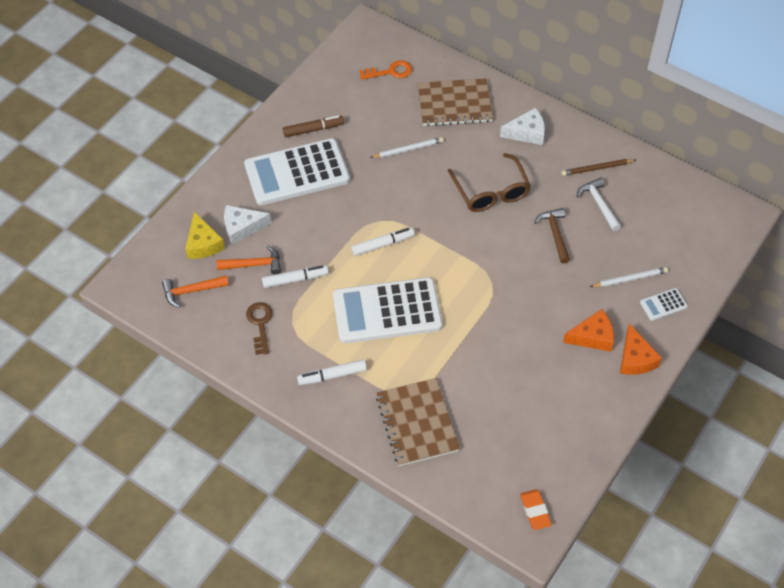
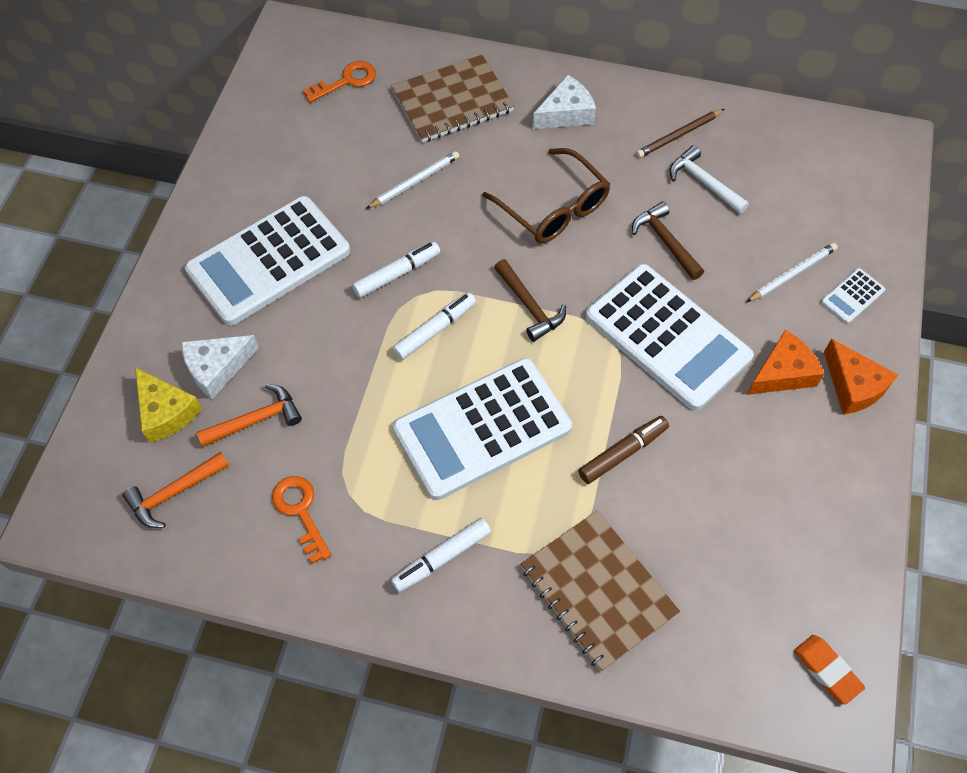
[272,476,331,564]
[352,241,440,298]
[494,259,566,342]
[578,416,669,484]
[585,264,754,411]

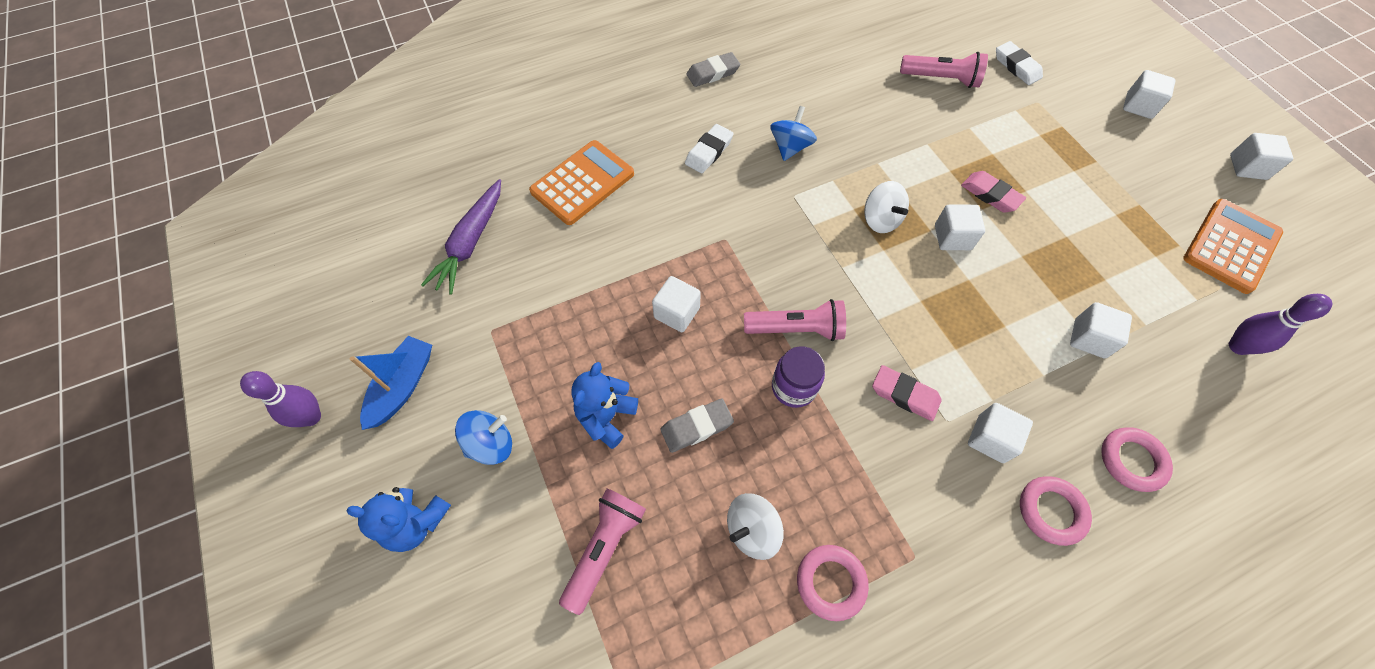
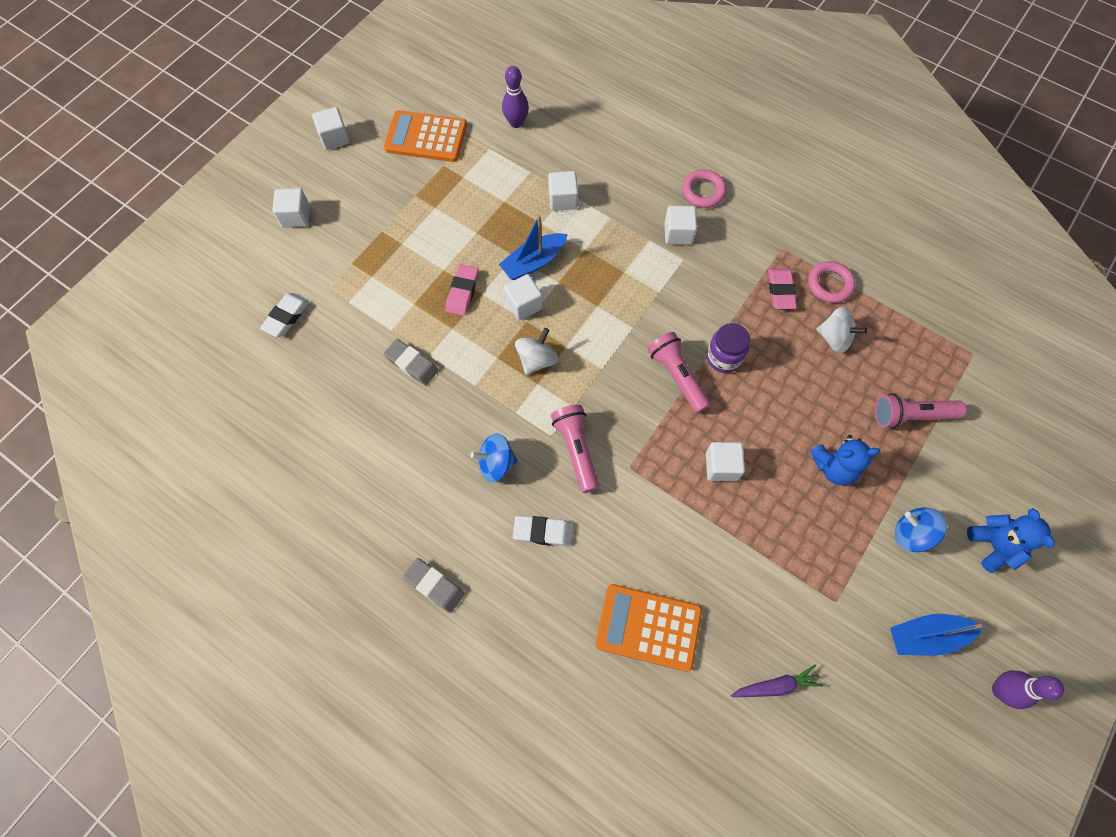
[384,339,439,385]
[499,215,568,280]
[551,404,599,493]
[731,665,823,697]
[768,269,797,309]
[1101,427,1173,492] (first image)

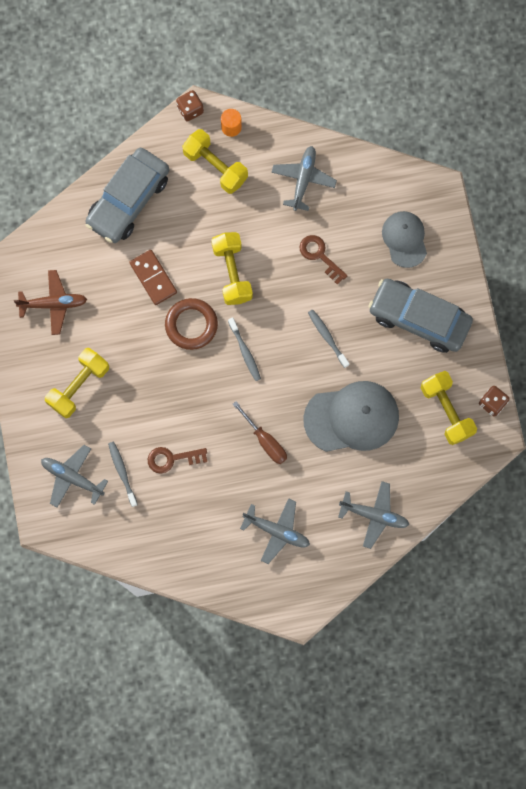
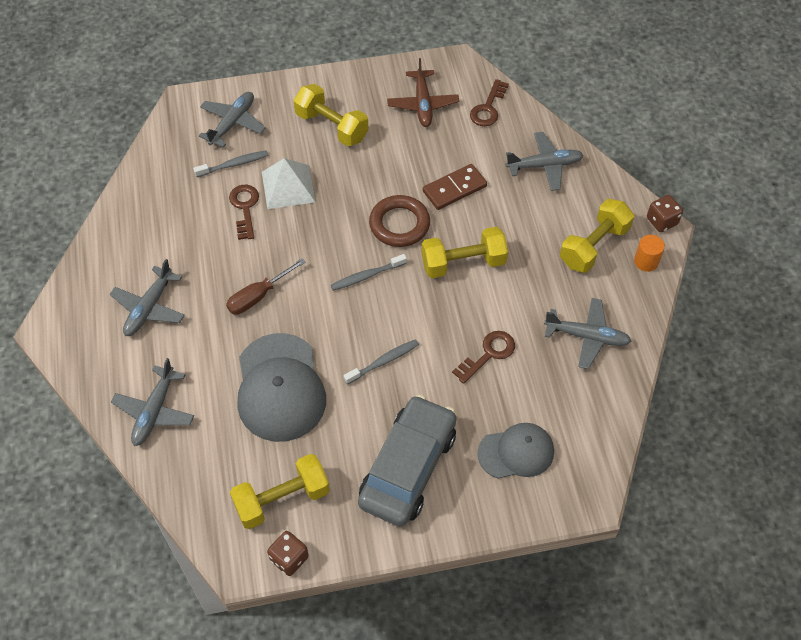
[262,158,315,209]
[470,79,509,126]
[505,132,583,191]

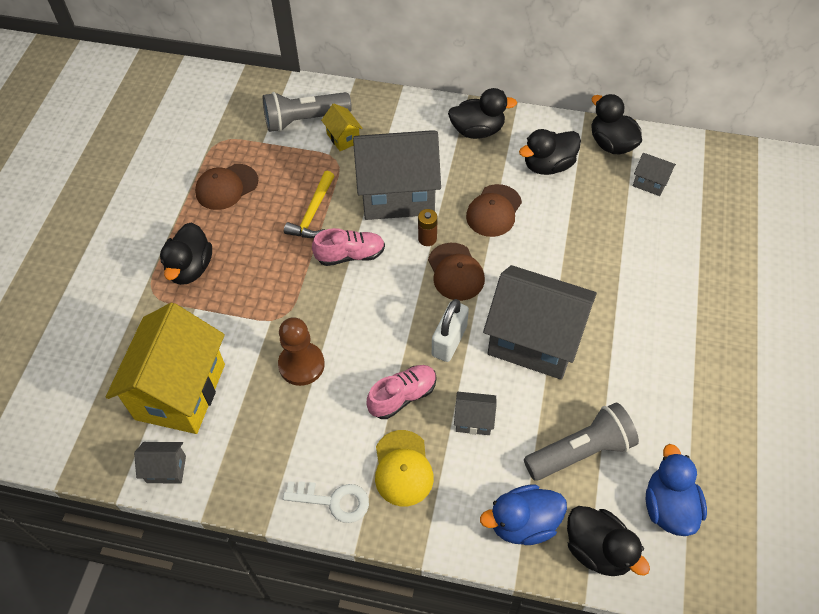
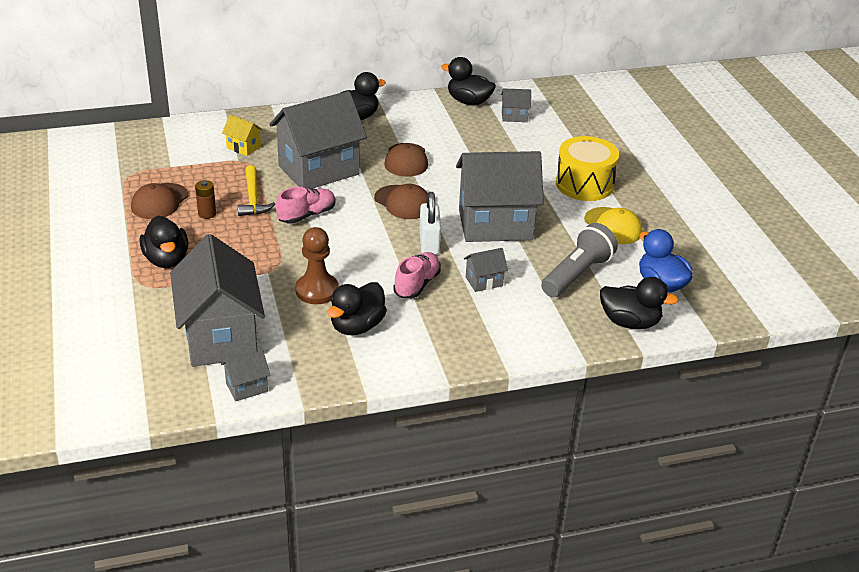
[170,234,265,367]
[195,180,216,219]
[327,282,387,335]
[556,136,619,201]
[584,207,642,244]
[263,92,352,132] (first image)
[283,481,369,523] (first image)
[480,484,567,545] (first image)

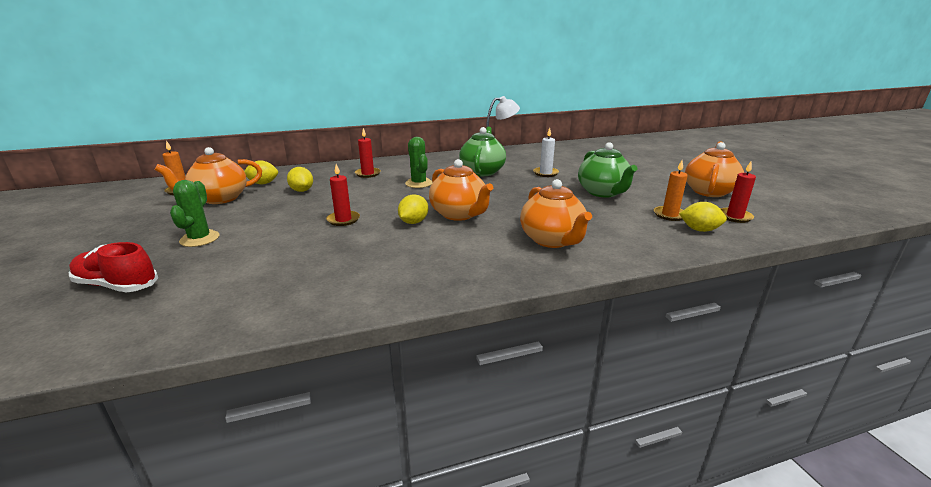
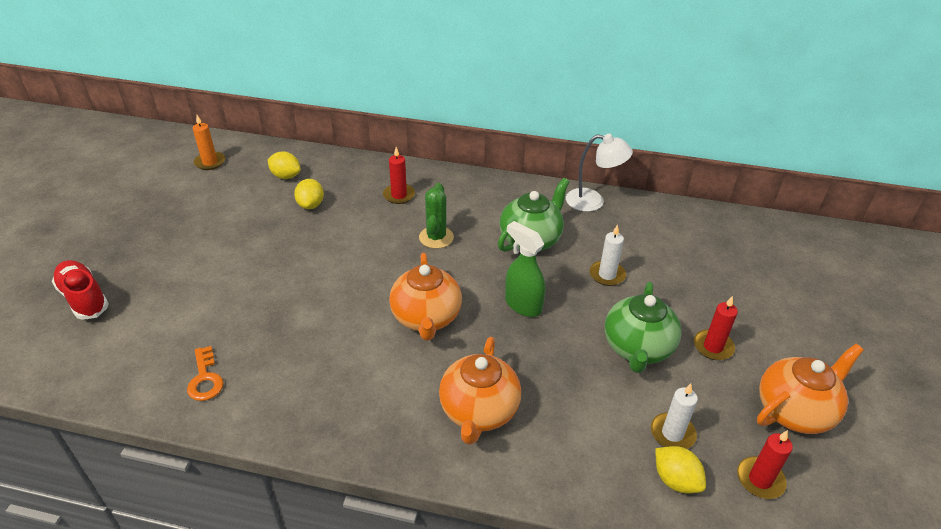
[187,346,224,401]
[505,221,545,317]
[651,383,698,449]
[694,296,738,360]
[155,147,262,204] (first image)
[170,180,220,247] (first image)
[398,195,428,224] (first image)

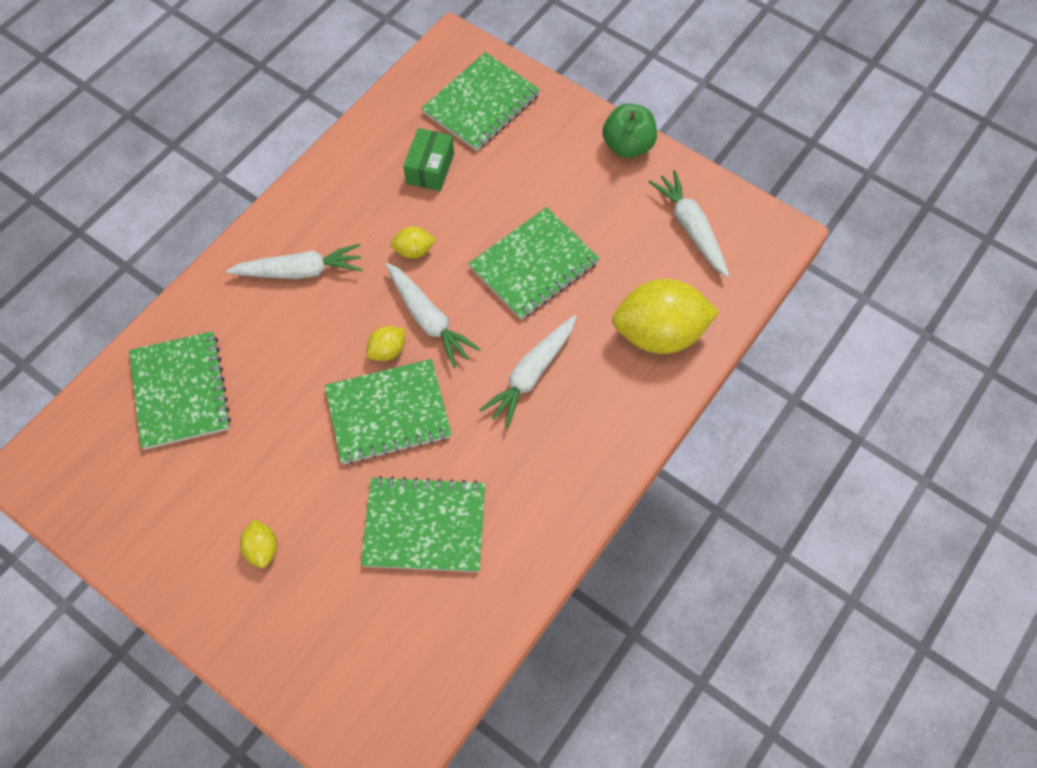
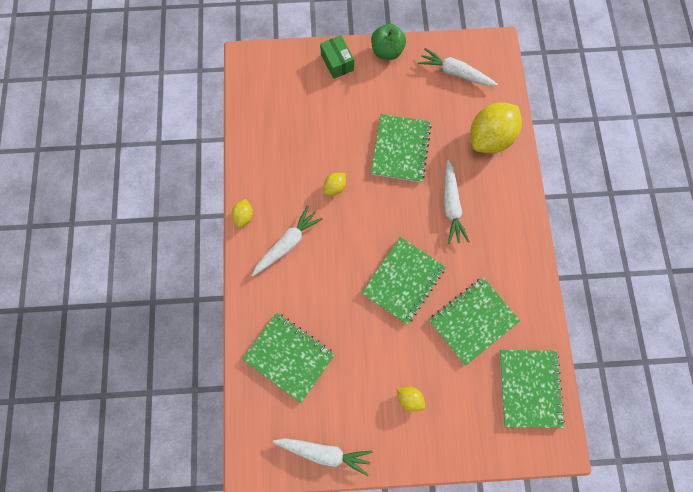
[232,199,253,228]
[273,438,372,476]
[320,35,354,79]
[499,350,565,428]

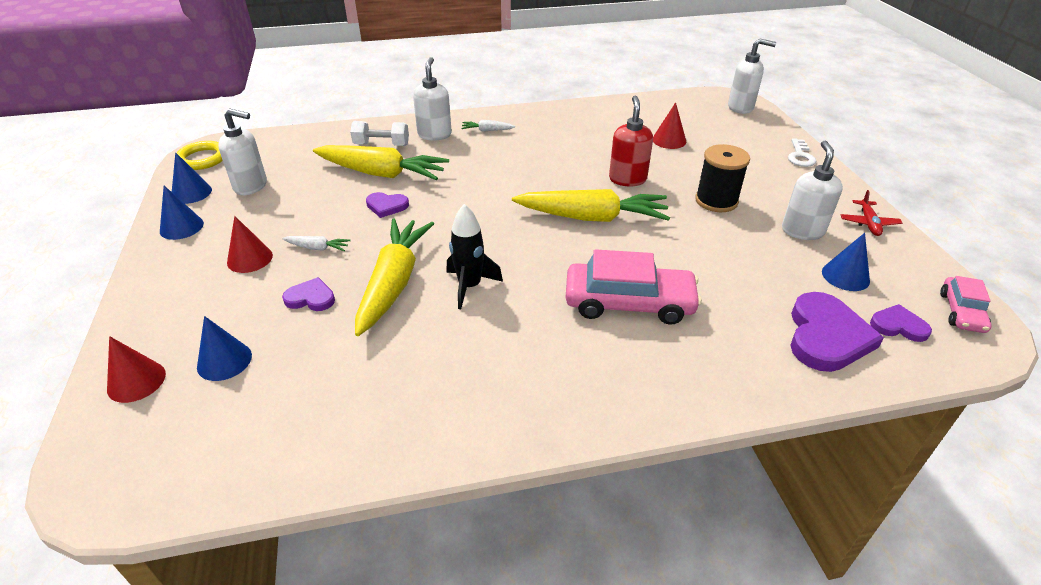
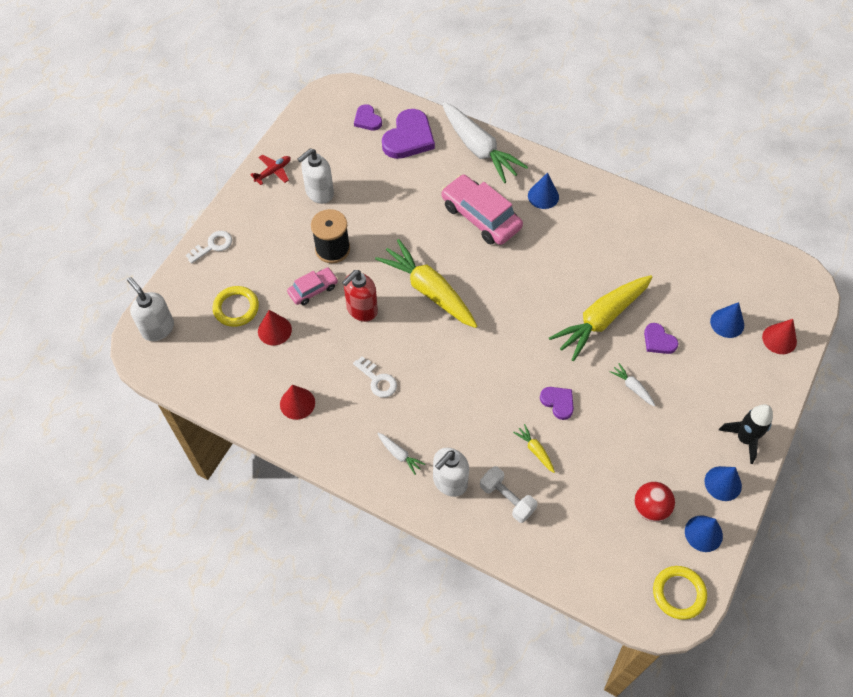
[213,286,259,327]
[280,385,315,420]
[287,267,338,305]
[353,356,397,398]
[382,109,435,159]
[442,102,528,183]
[513,424,555,473]
[528,172,559,209]
[634,482,675,522]
[719,404,773,464]

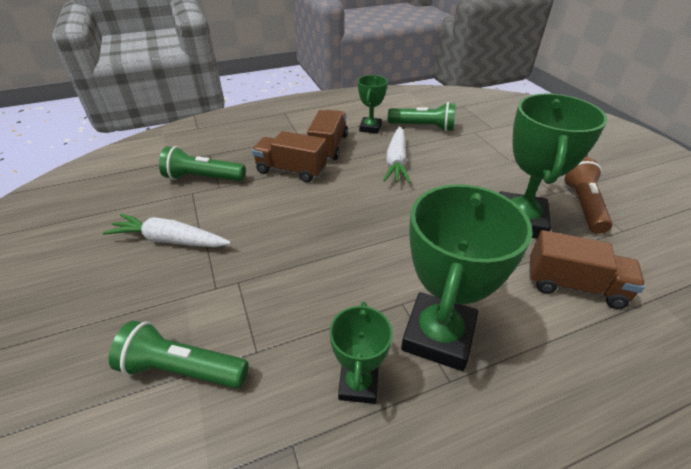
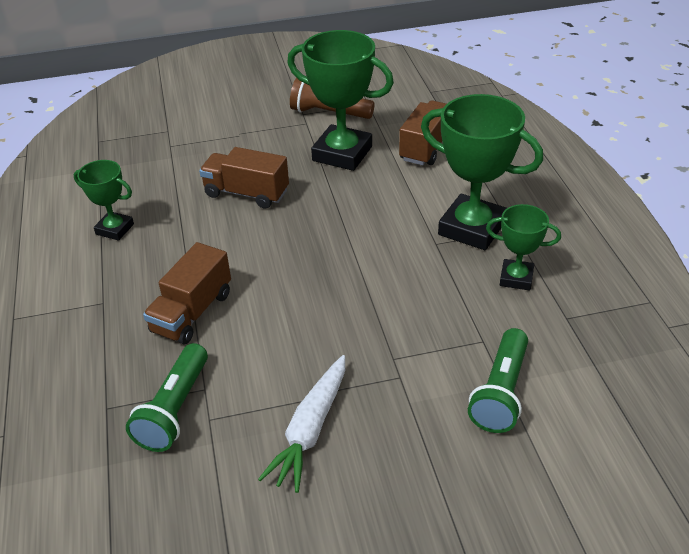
[199,147,289,209]
[383,126,411,183] (first image)
[388,102,456,132] (first image)

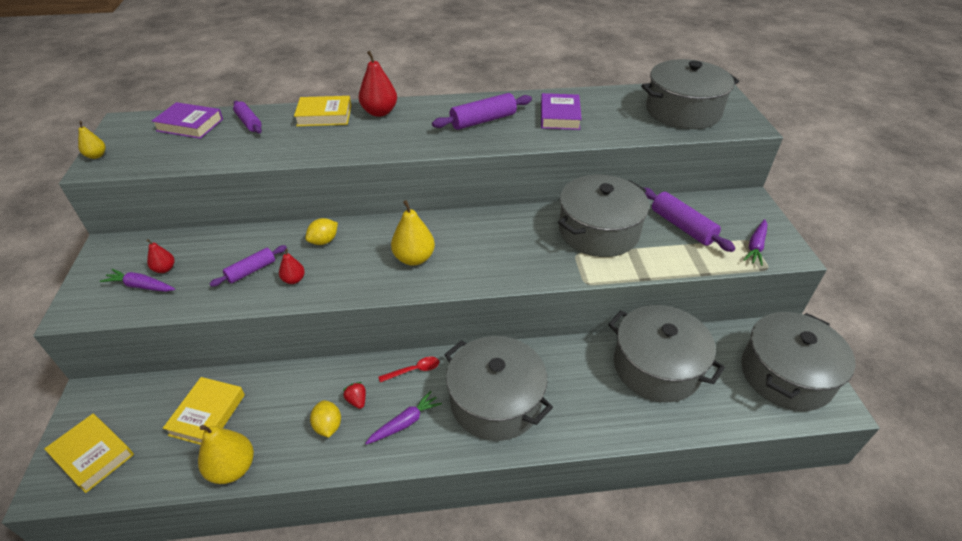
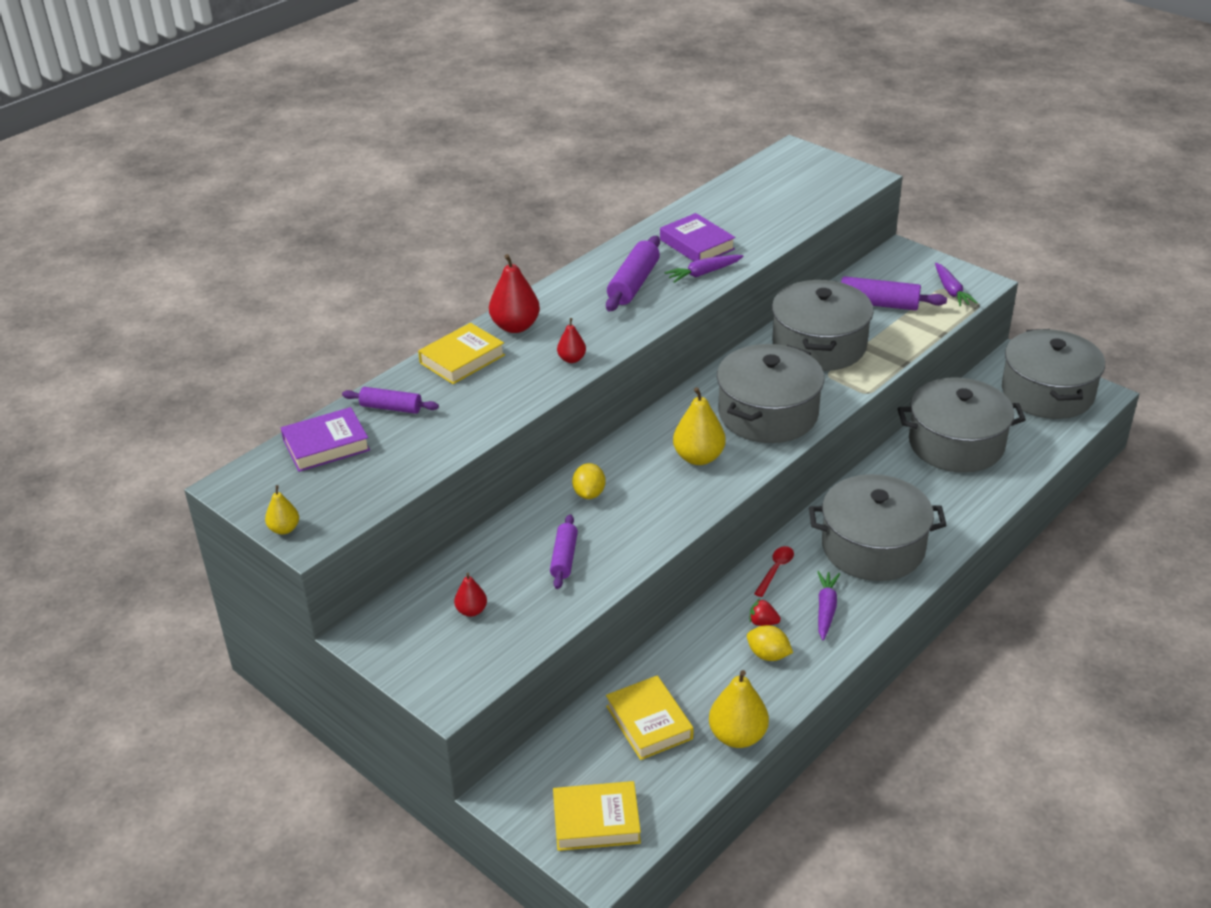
[557,318,586,363]
[664,255,743,283]
[717,344,824,443]

